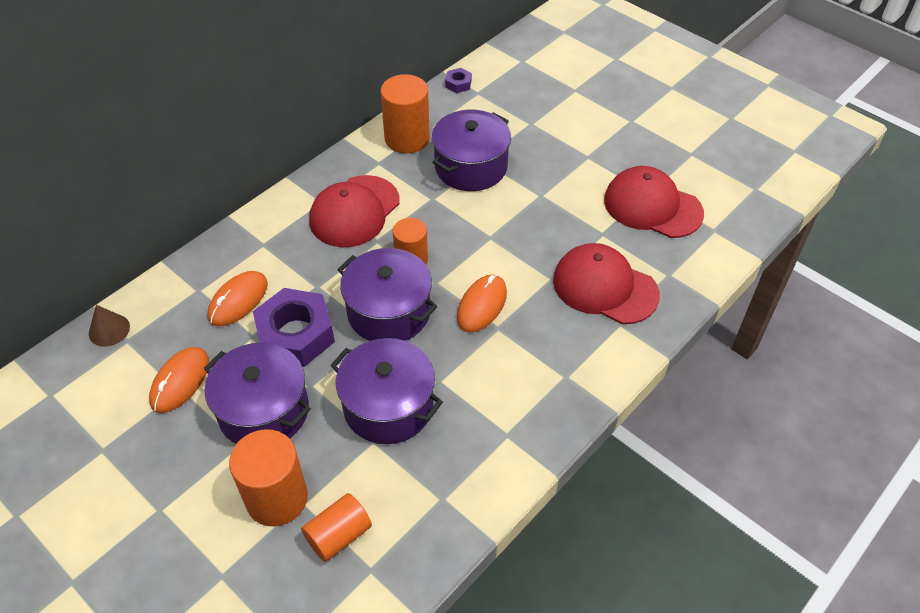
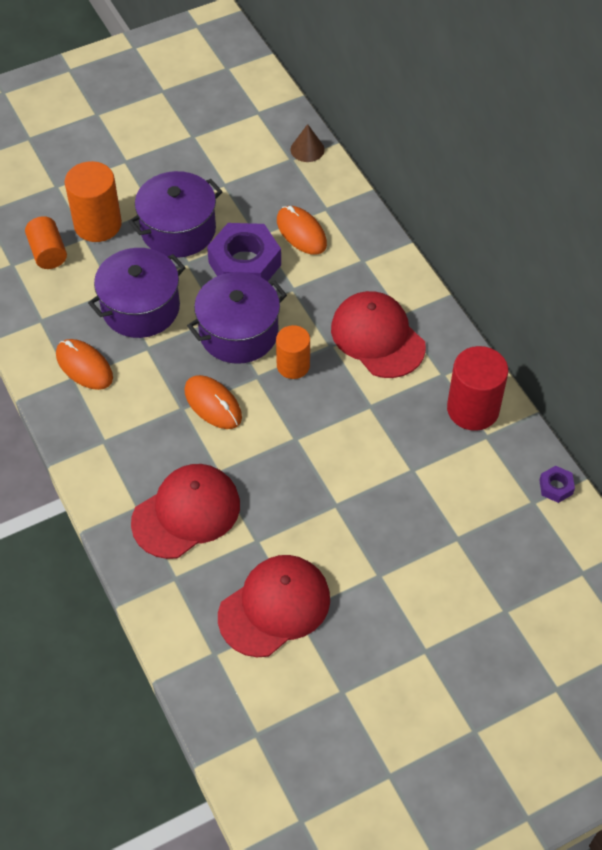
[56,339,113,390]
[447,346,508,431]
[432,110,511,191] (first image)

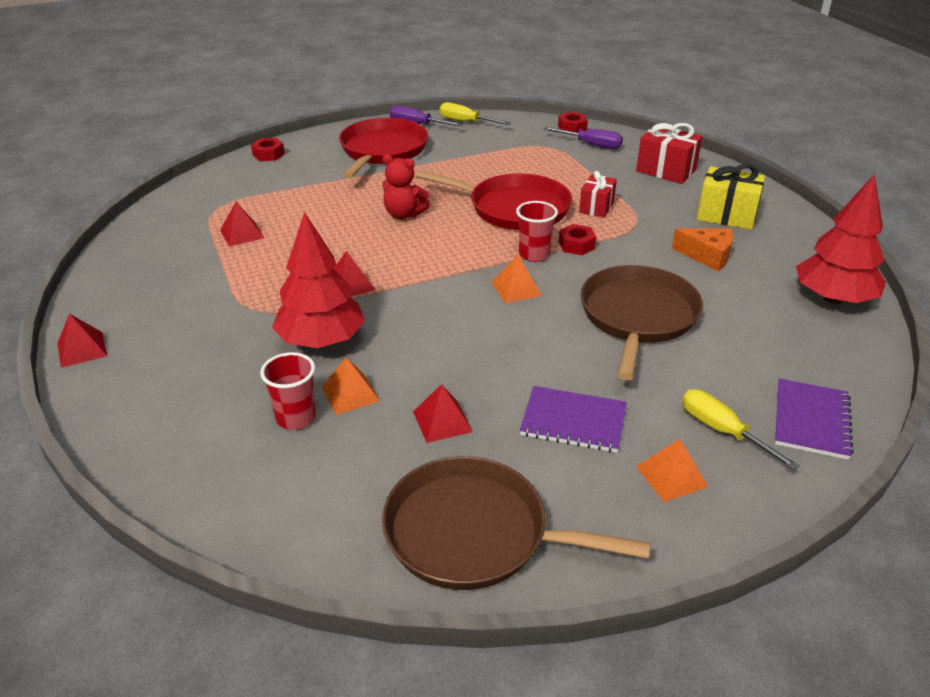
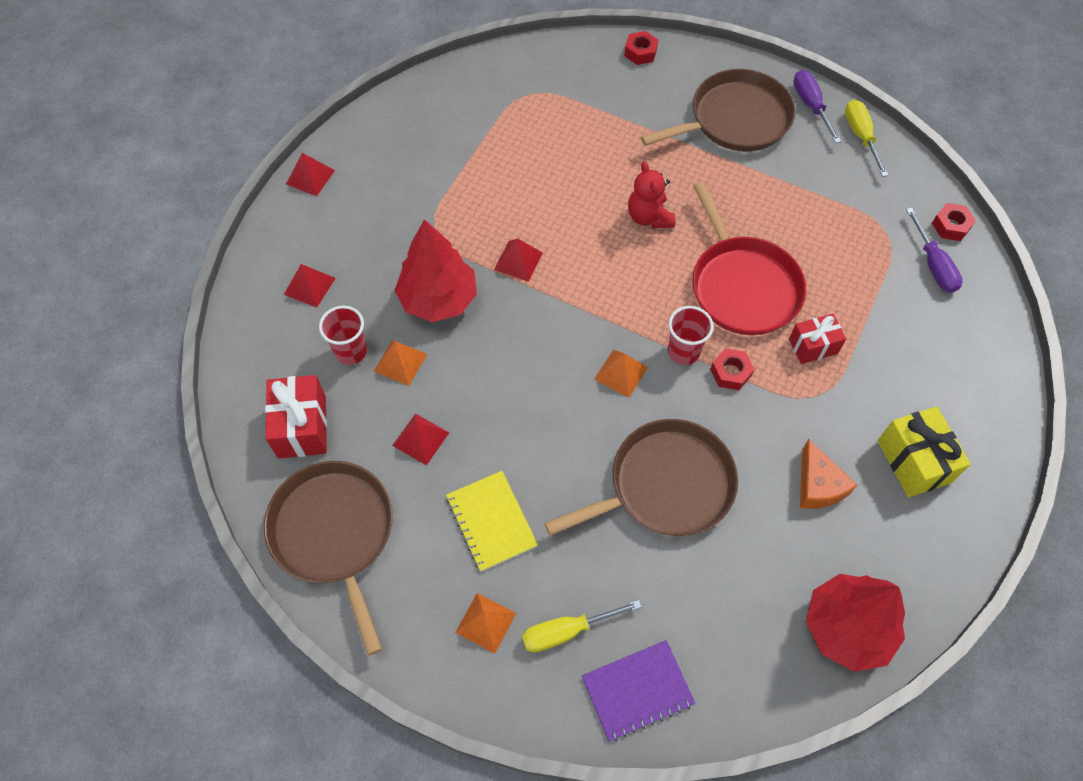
[265,375,327,459]
[284,264,336,308]
[446,471,538,572]
[522,600,641,652]
[641,69,796,151]

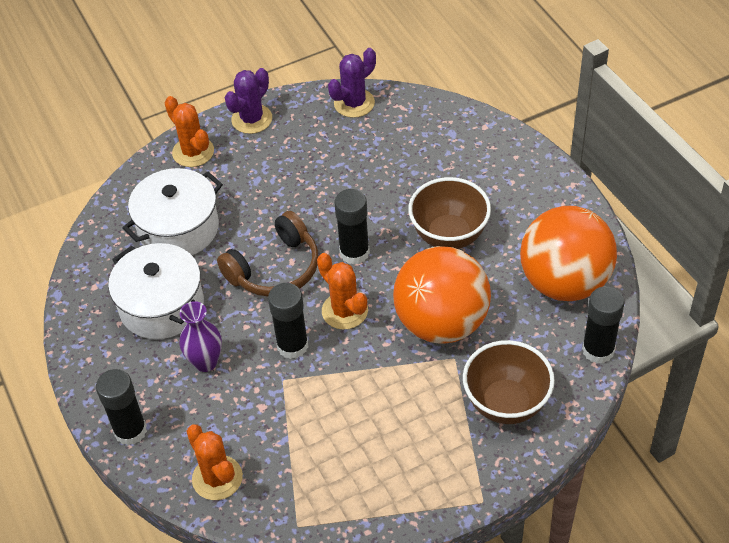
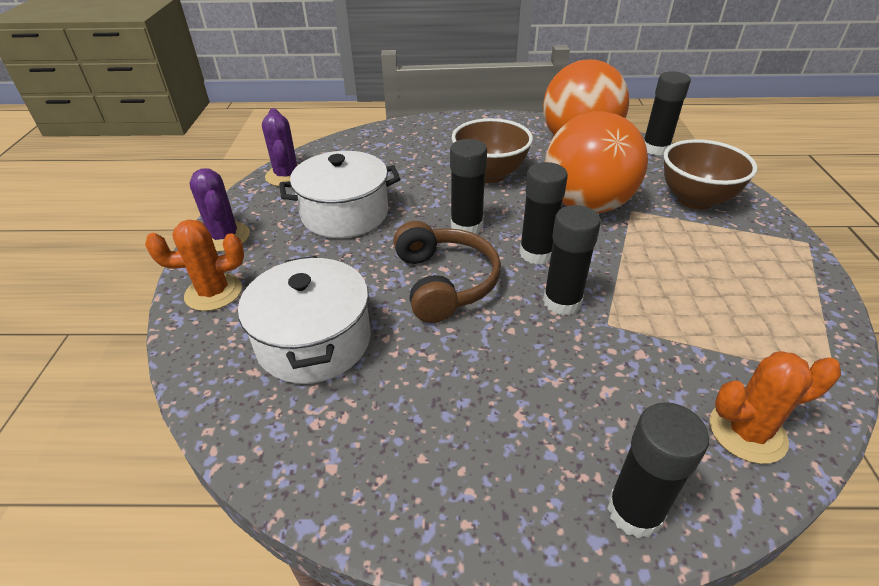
[279,151,400,238]
[519,162,568,265]
[179,301,222,372] (first image)

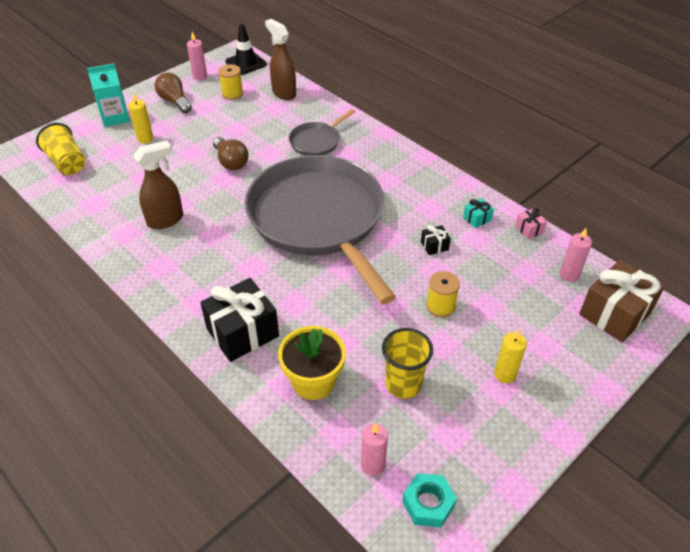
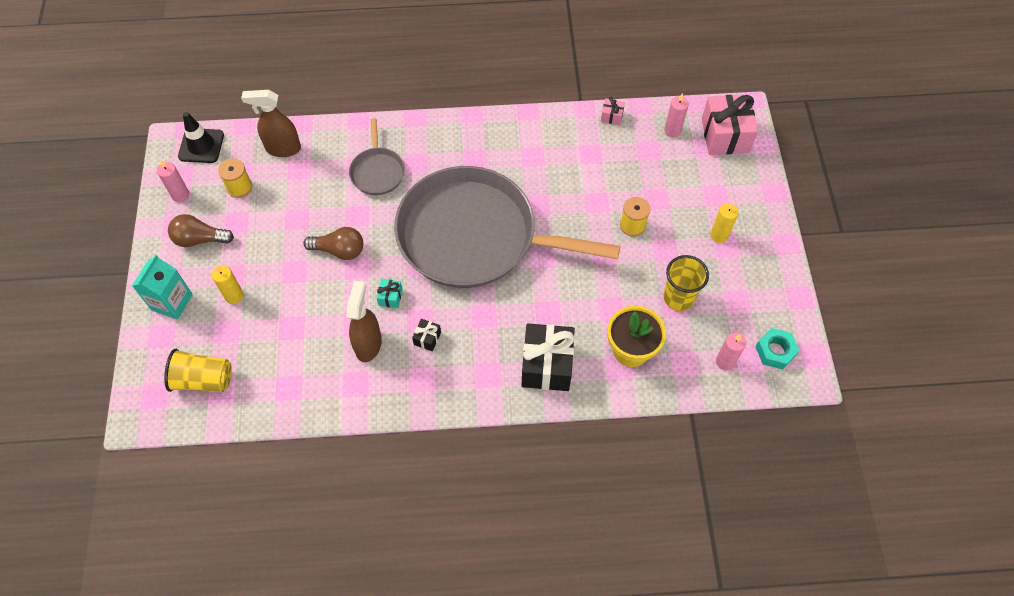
[376,279,403,308]
[412,319,441,351]
[702,95,758,155]

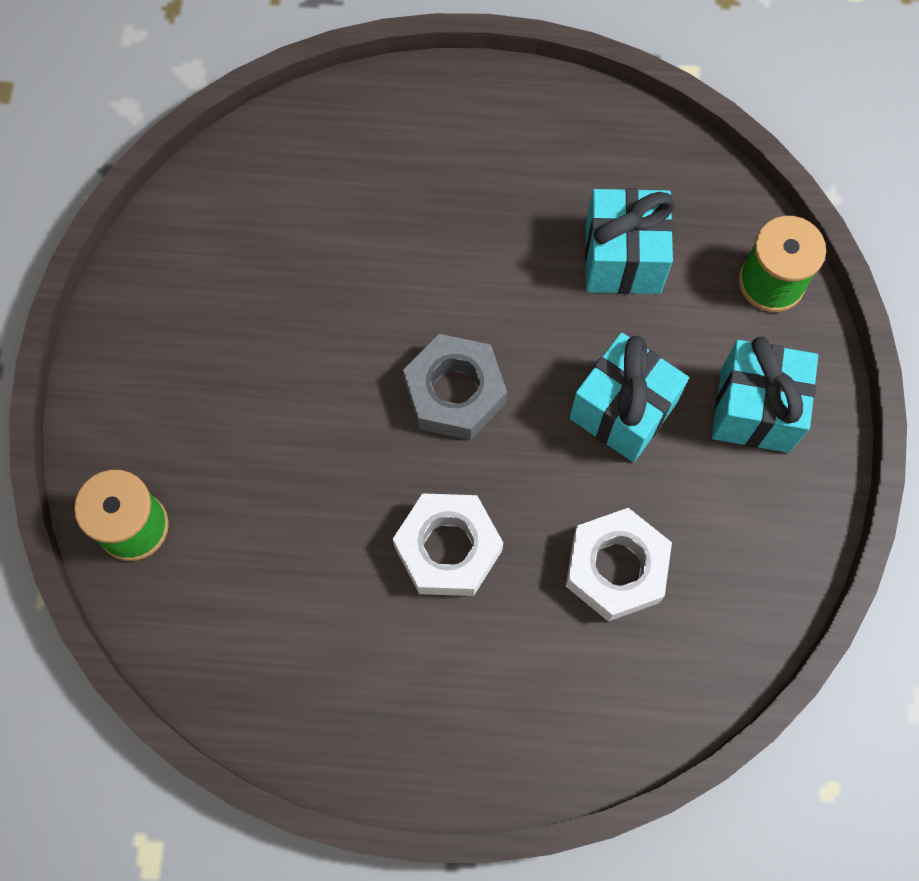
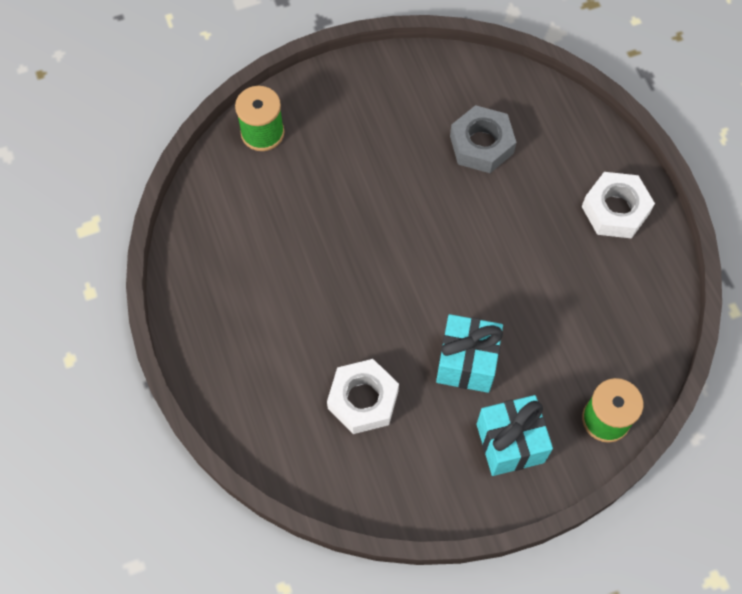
[450,105,516,173]
[582,172,655,239]
[585,188,675,294] (first image)

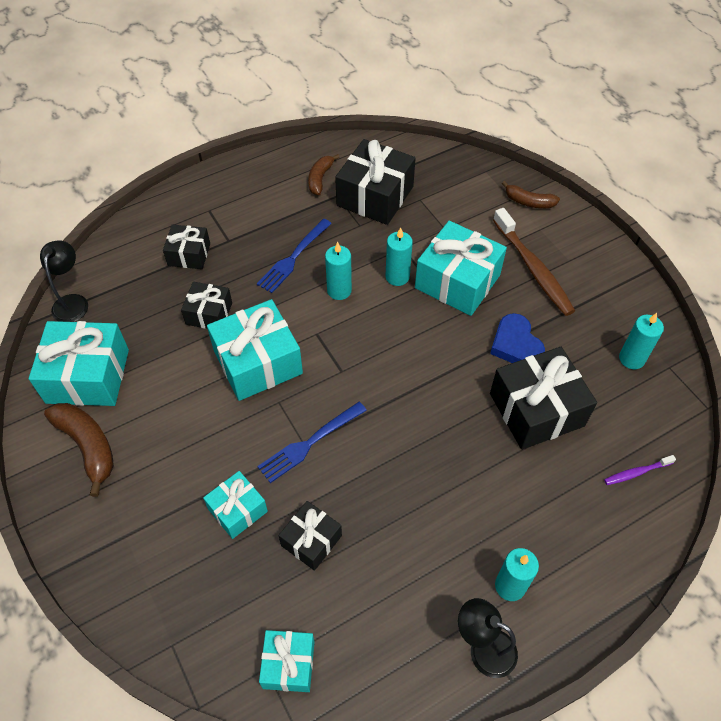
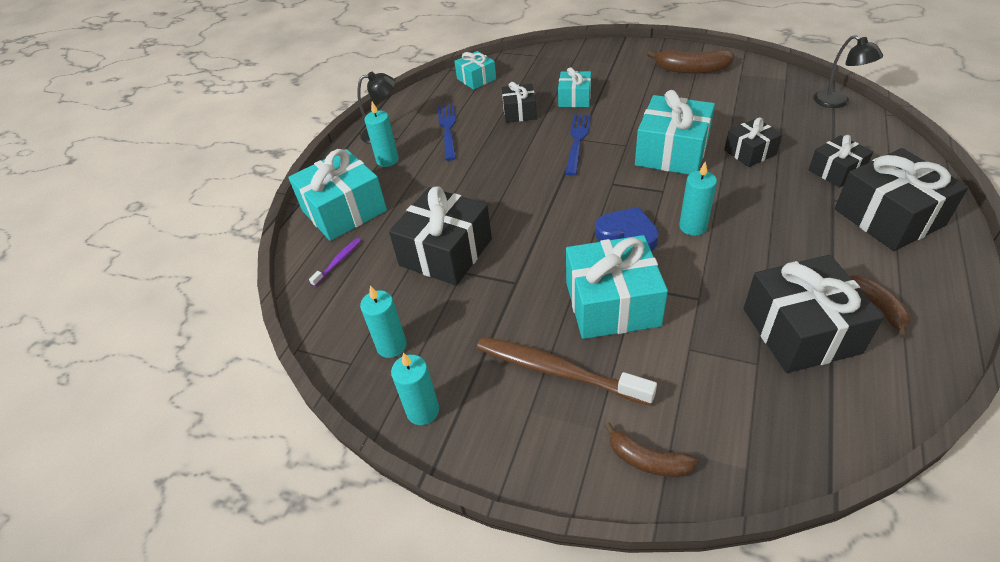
[288,149,387,241]
[391,353,439,425]
[438,104,456,161]
[595,207,659,251]
[604,422,698,477]
[835,148,969,251]

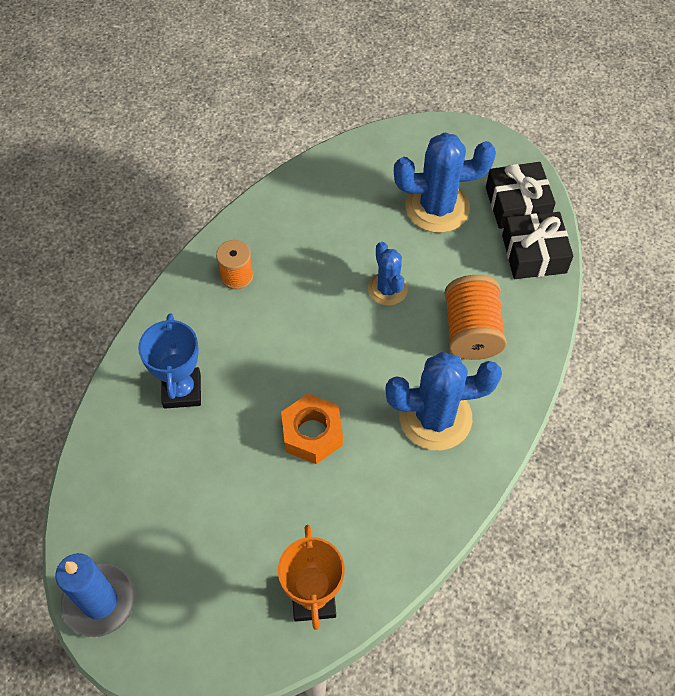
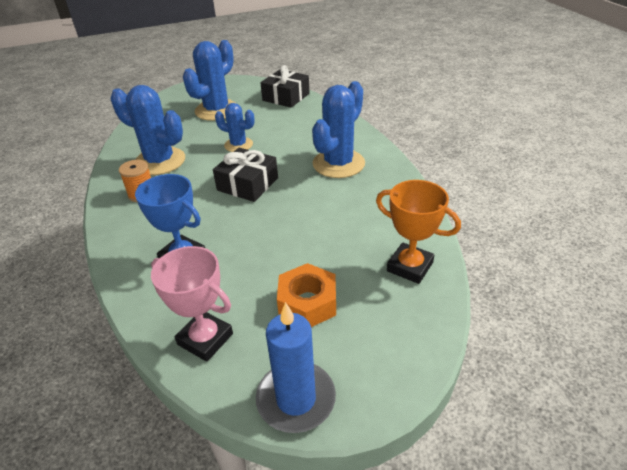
[111,85,185,175]
[151,246,233,362]
[213,148,278,202]
[277,263,336,327]
[444,275,507,360] (first image)

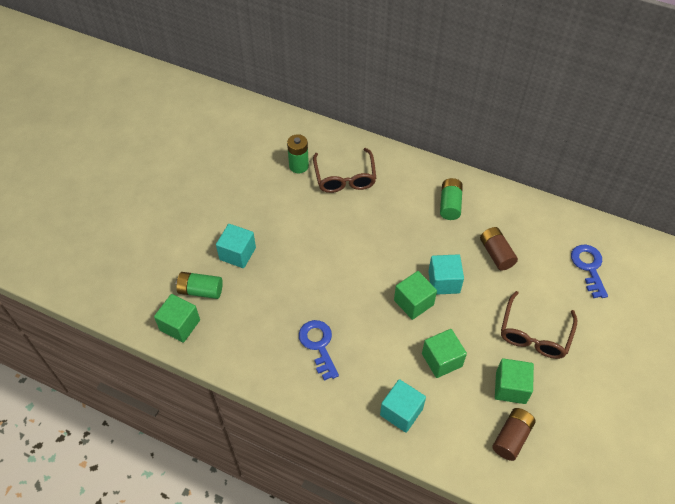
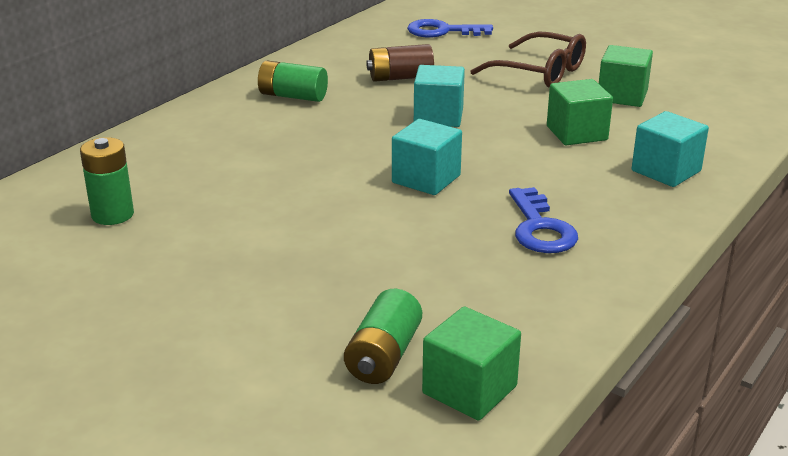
[392,119,462,195]
[509,187,578,253]
[313,148,376,193] (first image)
[394,271,437,320] (first image)
[492,408,536,461] (first image)

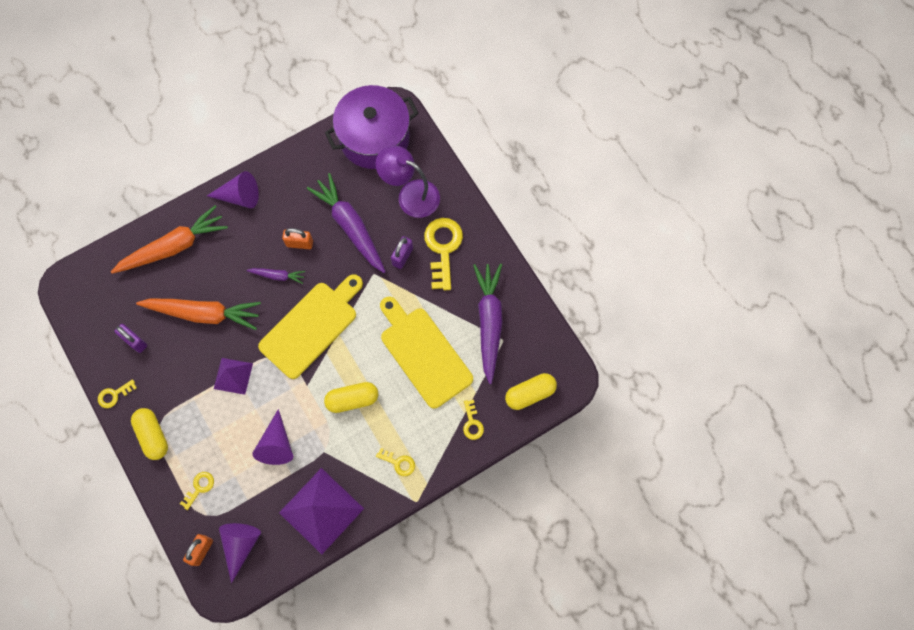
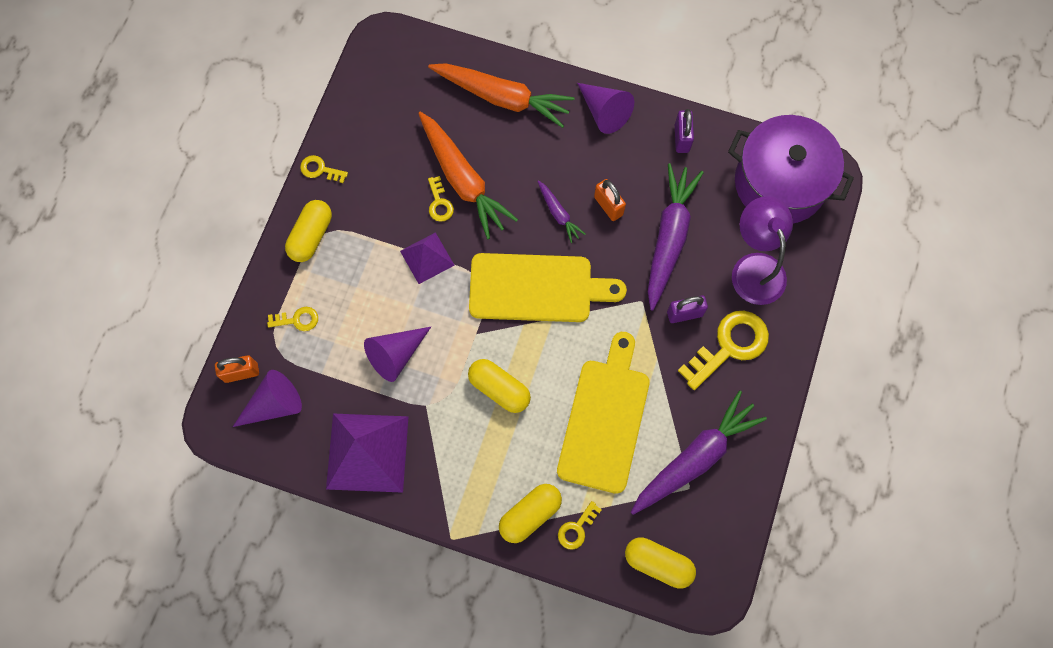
[428,176,454,222]
[499,484,562,543]
[675,109,694,153]

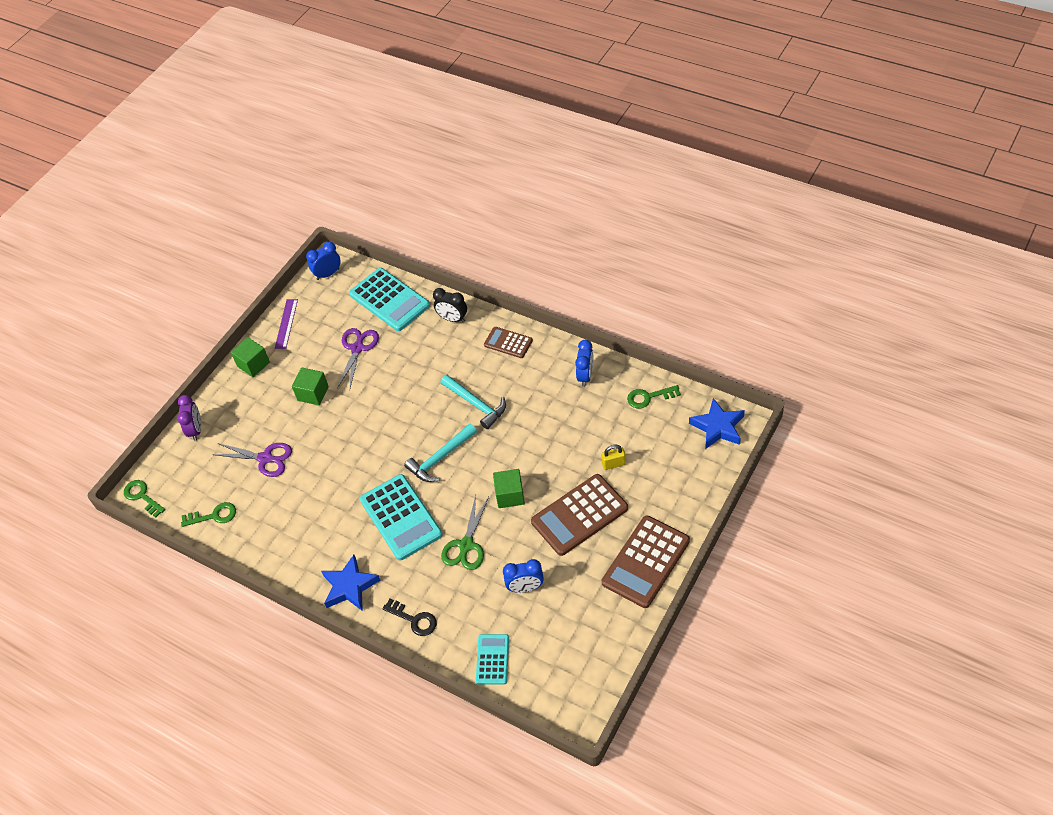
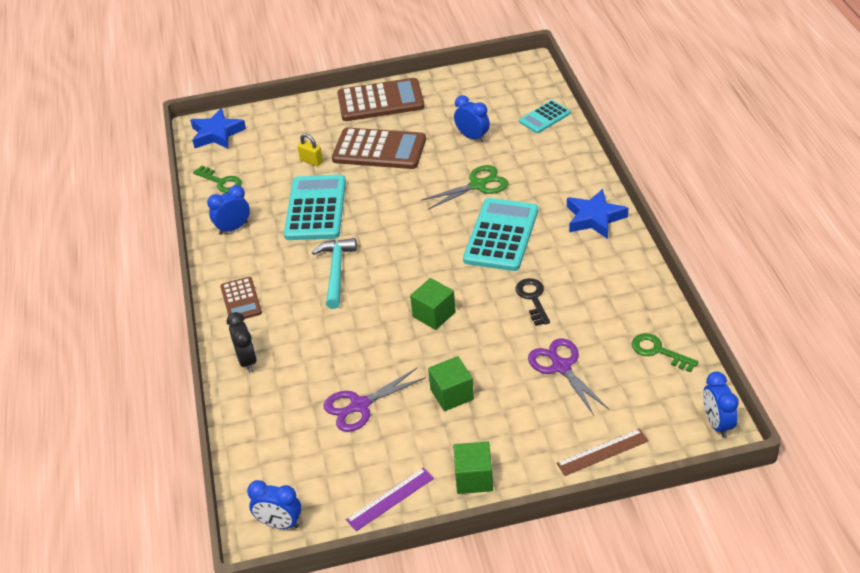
[284,175,346,240]
[410,278,456,330]
[516,278,550,326]
[556,429,649,476]
[703,371,739,438]
[404,423,477,482] (first image)

